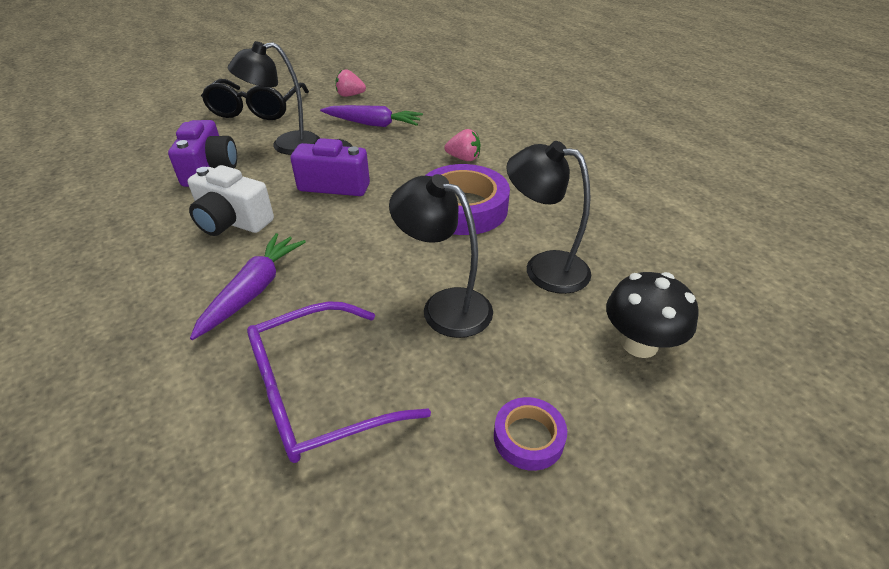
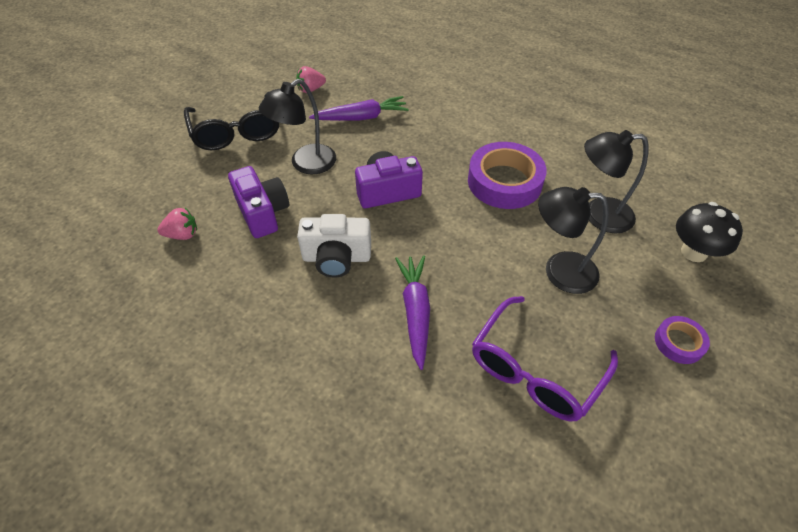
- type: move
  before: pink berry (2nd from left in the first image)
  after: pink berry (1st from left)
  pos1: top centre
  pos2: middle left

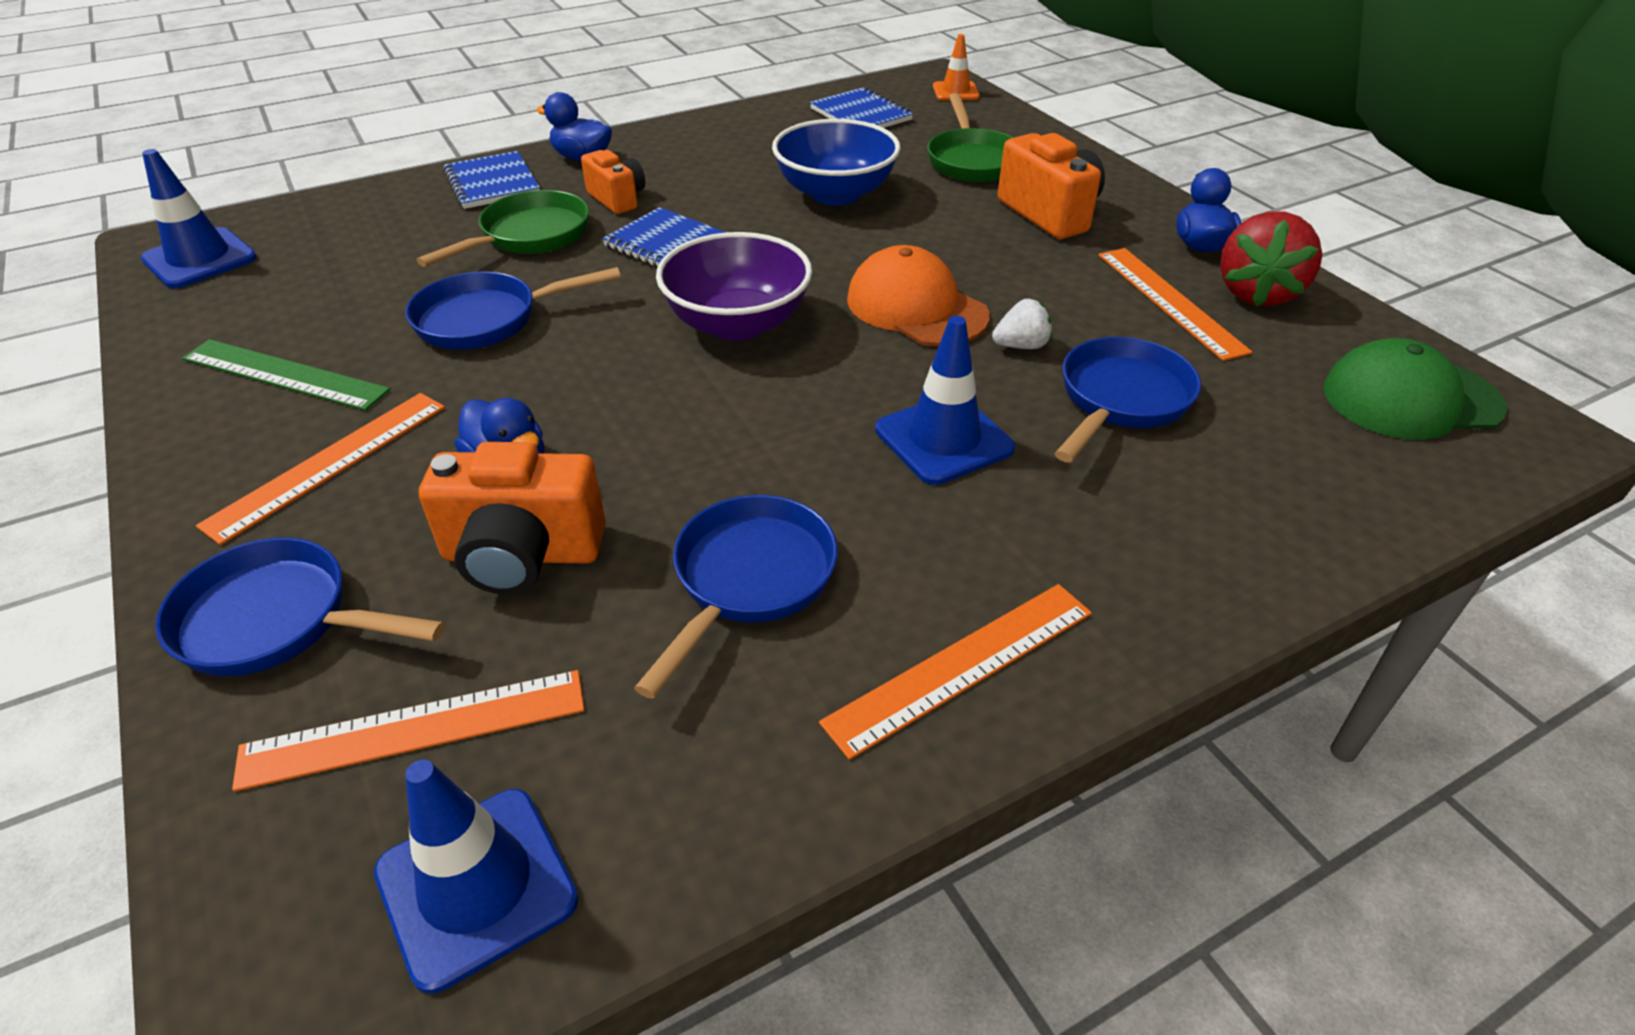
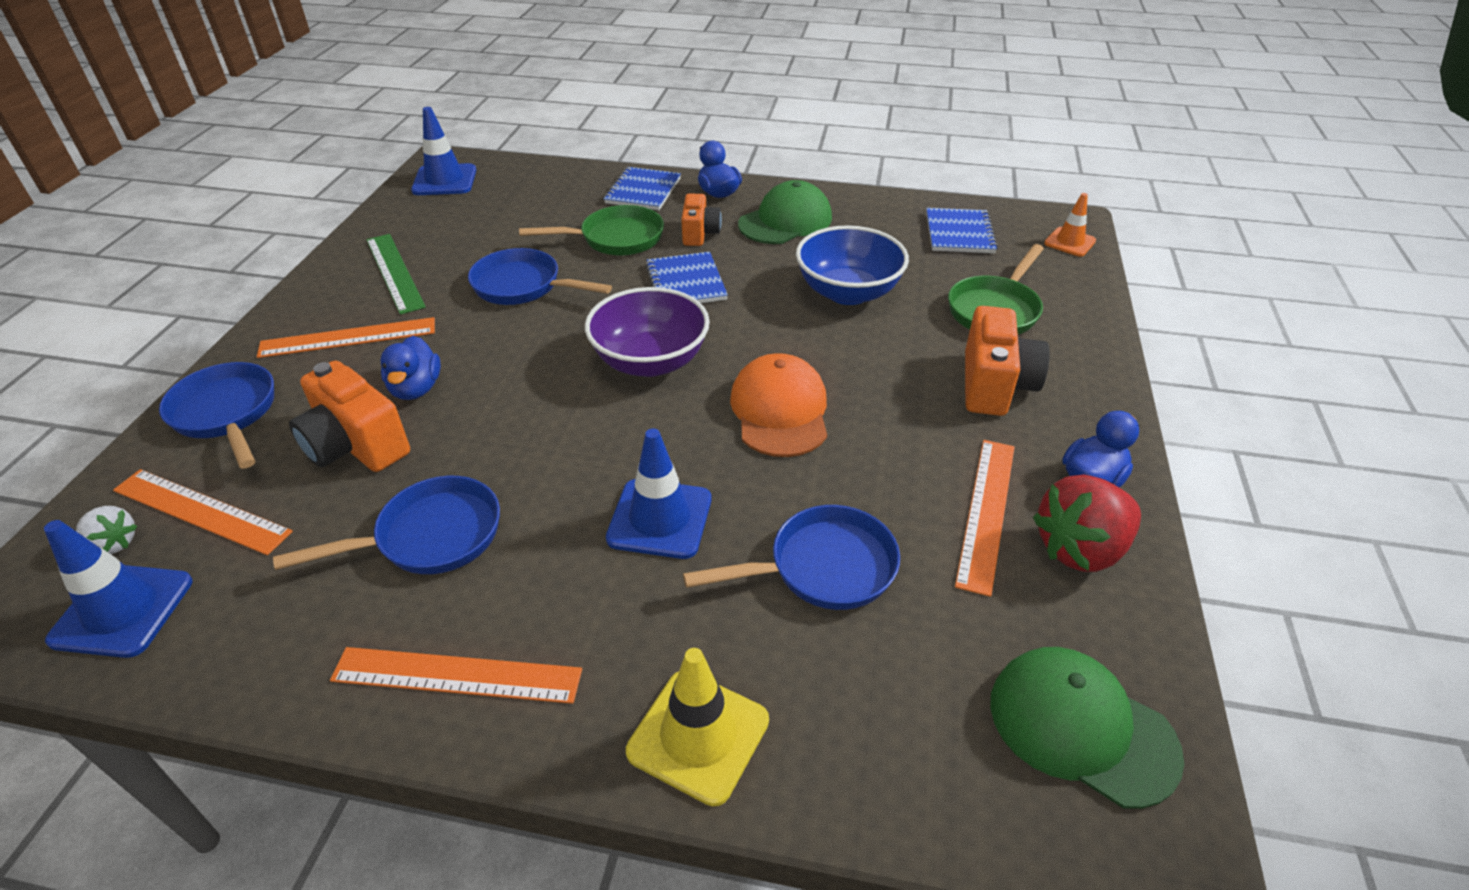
- type: move
  before: pure white berry
  pos1: top centre
  pos2: middle left
- type: insert
  after: yellow safety cone
  pos2: bottom centre
- type: insert
  after: leaf-green cap (1st from left)
  pos2: top centre

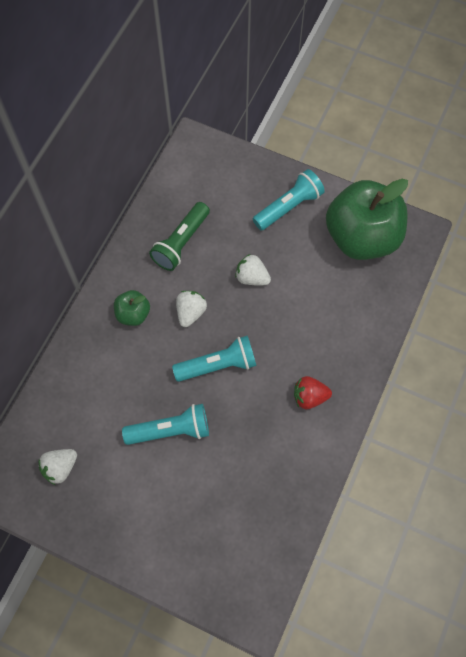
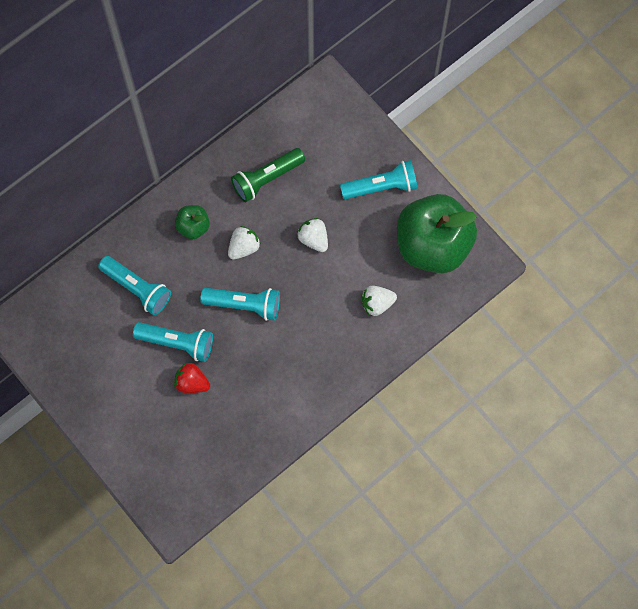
- type: insert
  after: aqua torch (1st from left)
  pos2: middle left
- type: move
  before: scarlet berry
  pos1: middle right
  pos2: middle left
- type: move
  before: pure white berry (1st from left in the first image)
  after: pure white berry (3rd from left)
  pos1: bottom left
  pos2: centre

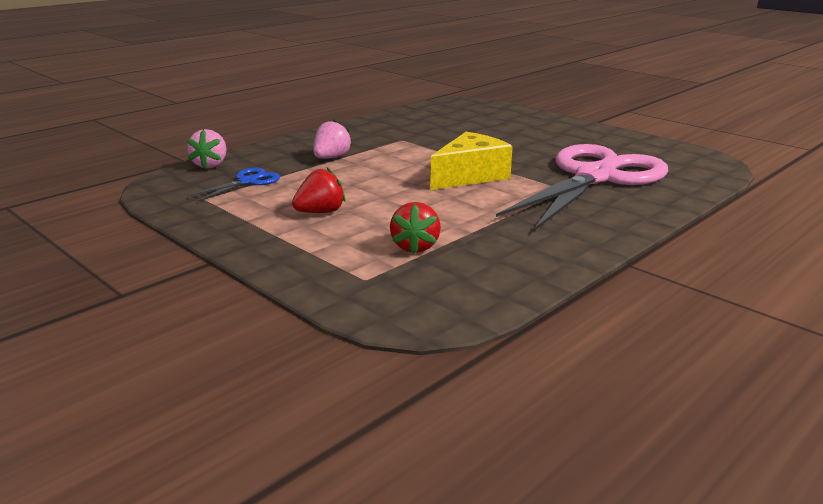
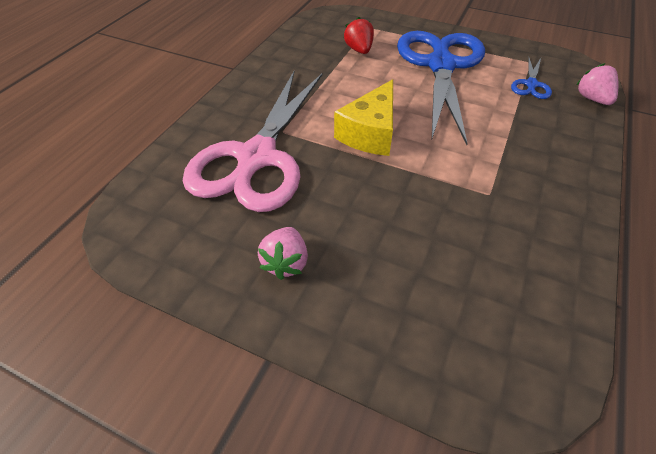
- type: move
  before: pink berry (2nd from left in the first image)
  after: pink berry (1st from left)
  pos1: top centre
  pos2: centre
- type: replace
  before: scarlet berry (1st from left)
  after: blue pair of scissors (1st from left)
  pos1: centre
  pos2: top right

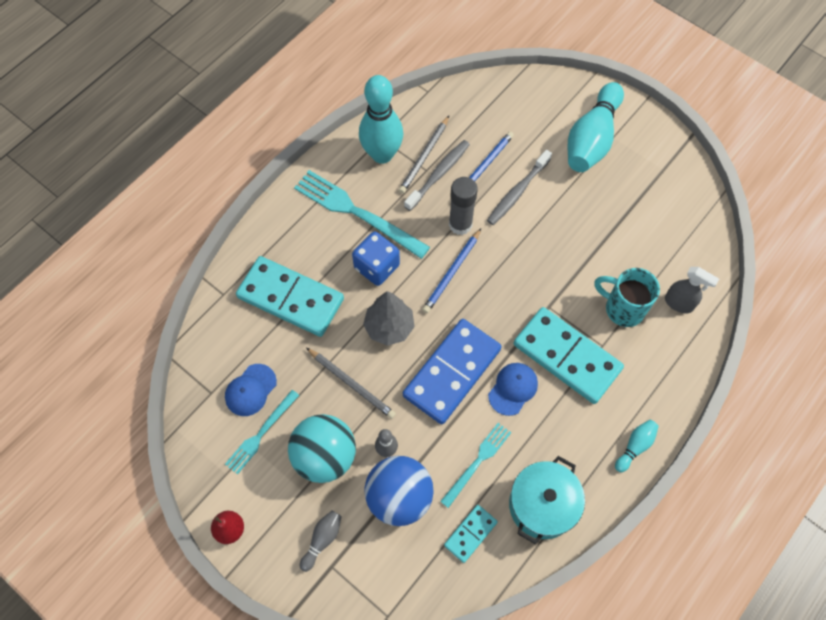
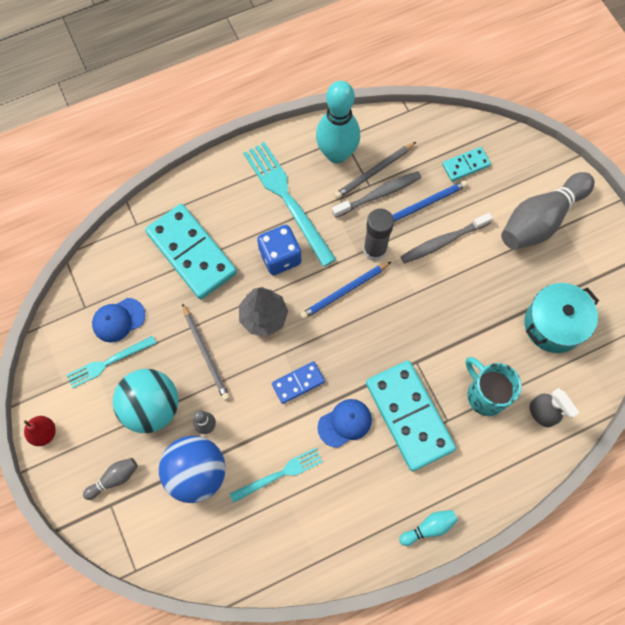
- type: resize
  before: blue domino piece
  pos1: centre
  pos2: centre
  scale: 0.49
- type: move
  before: aqua domino piece (2nd from left in the first image)
  after: aqua domino piece (3rd from left)
  pos1: bottom centre
  pos2: top right
- type: recolor
  before: aqua bowling pin (2nd from left)
  after: ash-grey bowling pin (3rd from left)
  pos1: top right
  pos2: middle right
- type: move
  before: aqua stockpot
  pos1: bottom centre
  pos2: middle right

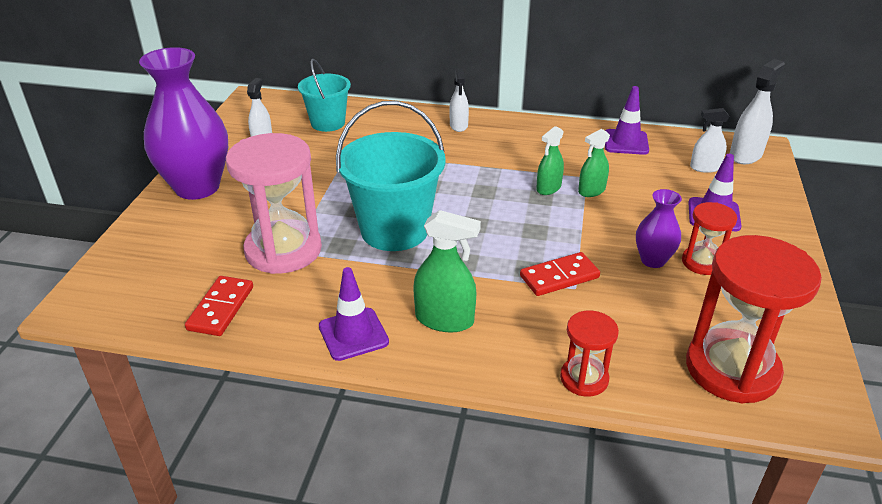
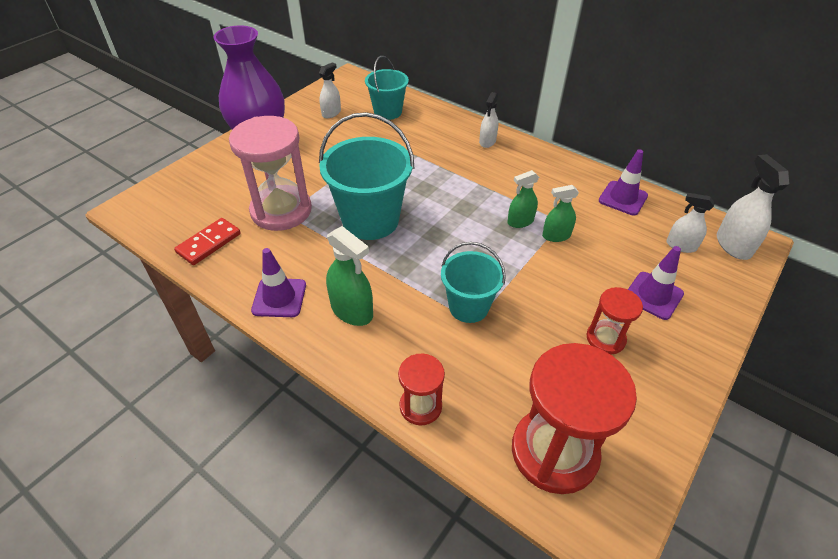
- type: replace
  before: scarlet domino piece (2nd from left)
  after: aqua bucket (3rd from left)
  pos1: centre
  pos2: centre
- type: rotate
  before: pure white spray cleaner (4th from left)
  pos1: top right
  pos2: middle right
  turn: -75
- type: delete
  before: royal purple flower vase (2nd from left)
  pos1: middle right

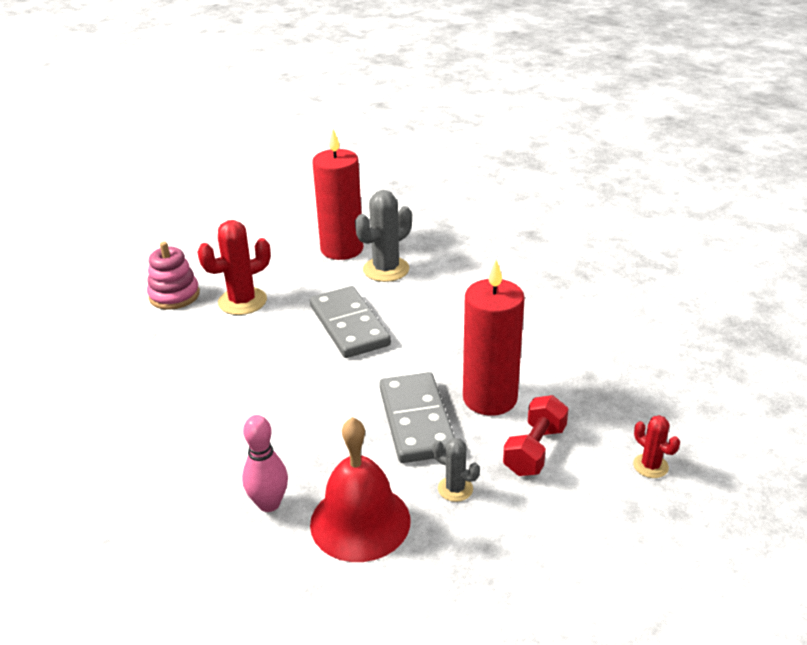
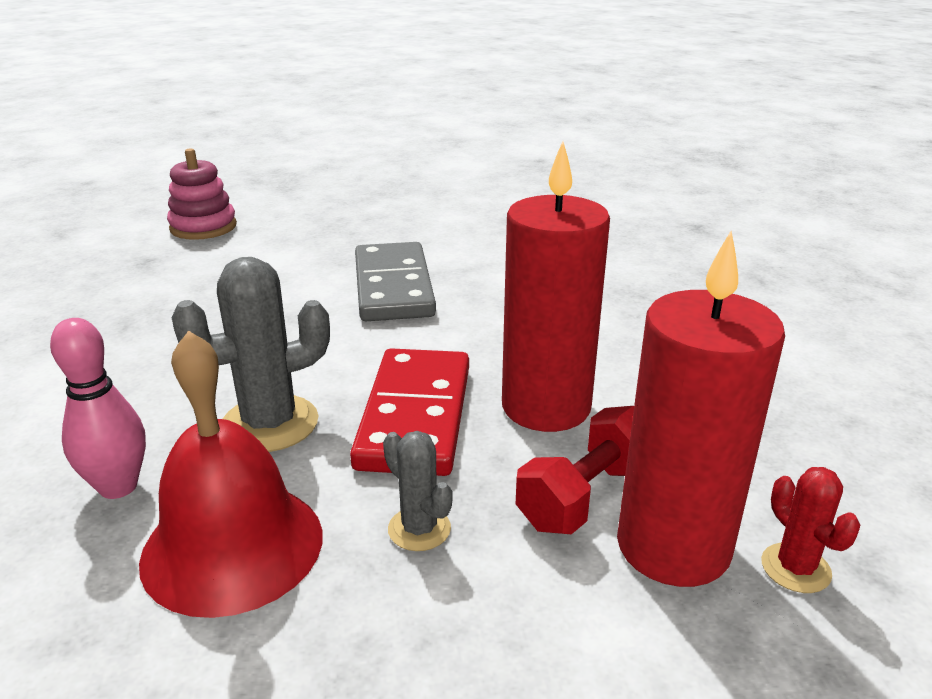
- type: move
  before: ash-grey saguaro cactus (1st from left)
  pos1: centre
  pos2: middle left
- type: recolor
  before: ash-grey domino piece (2nd from left)
  after: scarlet domino piece
  pos1: centre
  pos2: centre
- type: move
  before: scarlet wax candle (1st from left in the first image)
  after: scarlet wax candle (2nd from left)
  pos1: top centre
  pos2: middle right
- type: delete
  before: scarlet saguaro cactus (1st from left)
  pos1: middle left

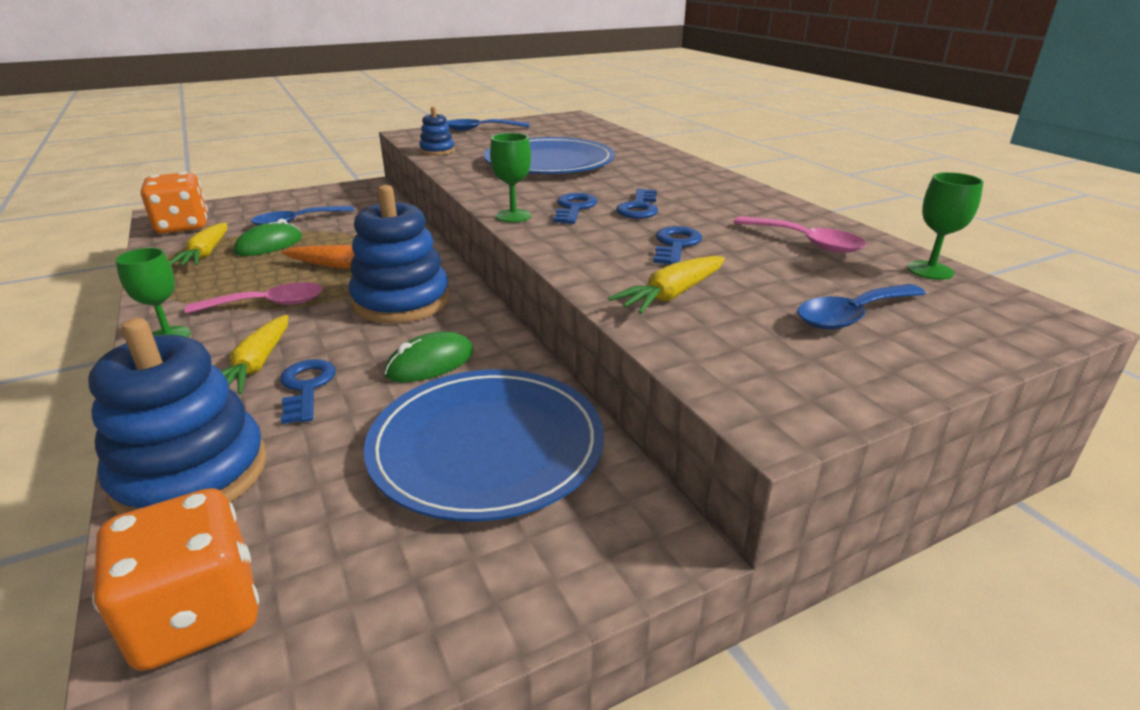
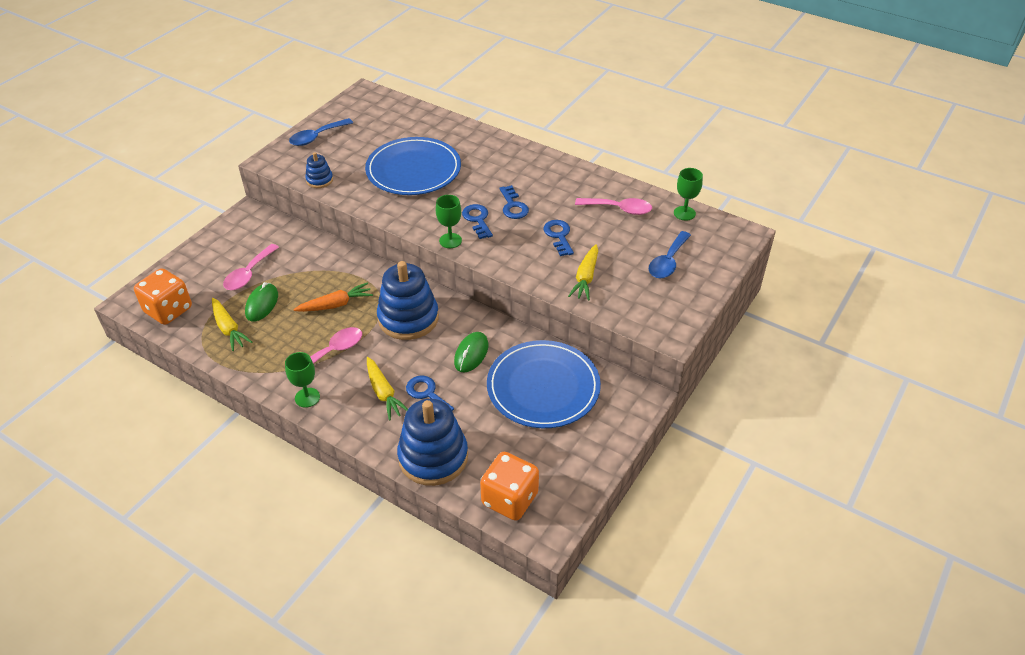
- type: recolor
  before: blue spoon (1st from left)
  after: pink spoon (1st from left)
  pos1: top left
  pos2: middle left

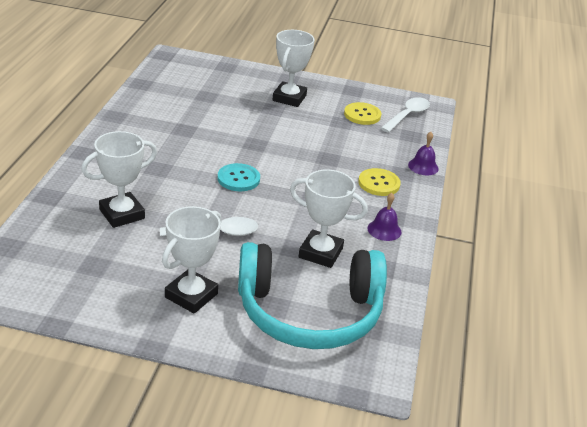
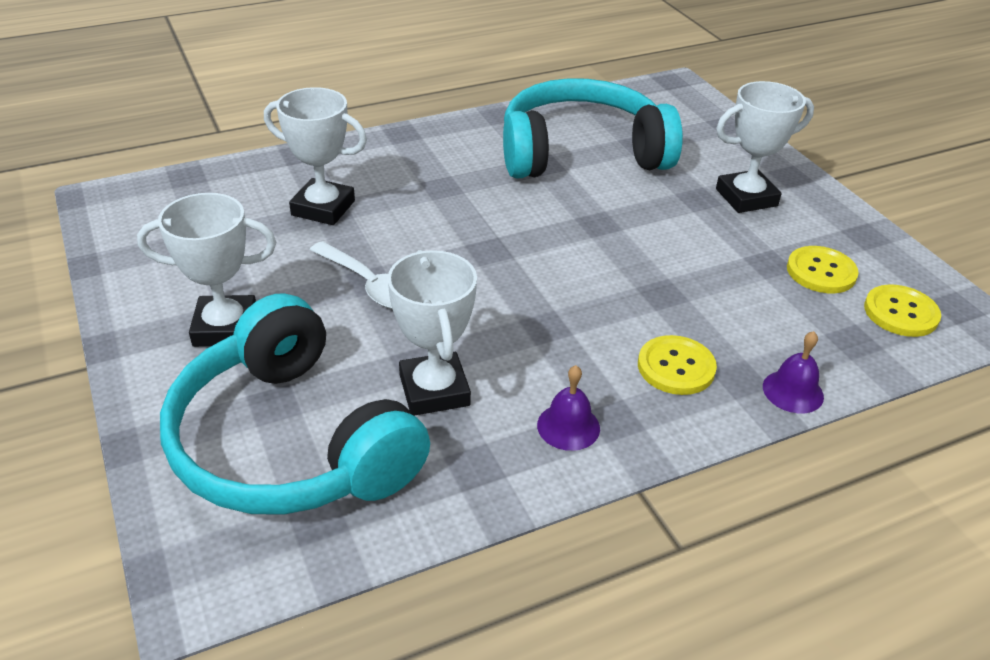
- type: insert
  after: aqua over-ear headphones (2nd from left)
  pos2: top centre
- type: replace
  before: pure white spoon (2nd from left)
  after: yellow shirt button (3rd from left)
  pos1: top right
  pos2: middle right
- type: delete
  before: aqua shirt button
  pos1: centre

